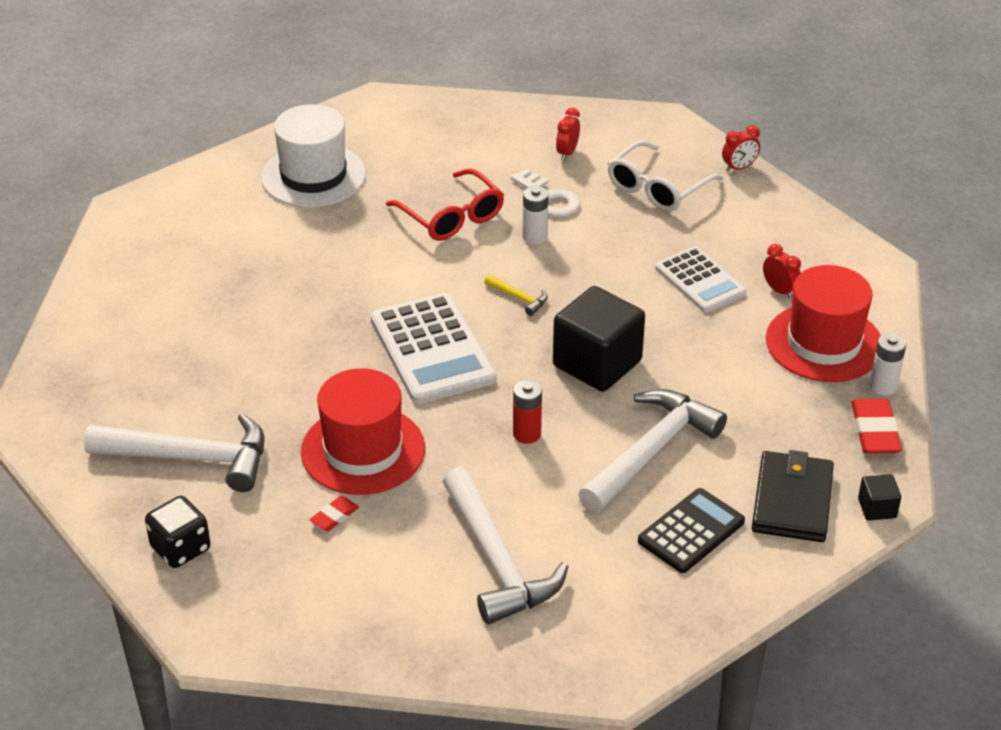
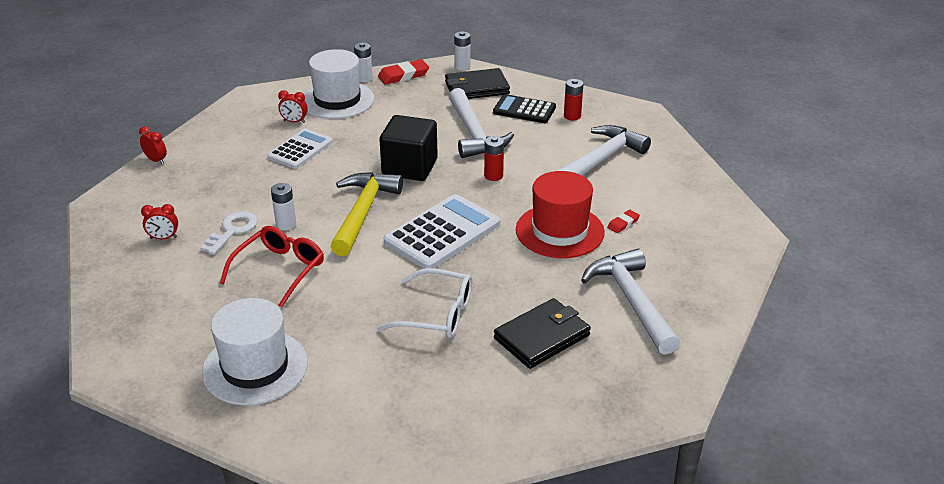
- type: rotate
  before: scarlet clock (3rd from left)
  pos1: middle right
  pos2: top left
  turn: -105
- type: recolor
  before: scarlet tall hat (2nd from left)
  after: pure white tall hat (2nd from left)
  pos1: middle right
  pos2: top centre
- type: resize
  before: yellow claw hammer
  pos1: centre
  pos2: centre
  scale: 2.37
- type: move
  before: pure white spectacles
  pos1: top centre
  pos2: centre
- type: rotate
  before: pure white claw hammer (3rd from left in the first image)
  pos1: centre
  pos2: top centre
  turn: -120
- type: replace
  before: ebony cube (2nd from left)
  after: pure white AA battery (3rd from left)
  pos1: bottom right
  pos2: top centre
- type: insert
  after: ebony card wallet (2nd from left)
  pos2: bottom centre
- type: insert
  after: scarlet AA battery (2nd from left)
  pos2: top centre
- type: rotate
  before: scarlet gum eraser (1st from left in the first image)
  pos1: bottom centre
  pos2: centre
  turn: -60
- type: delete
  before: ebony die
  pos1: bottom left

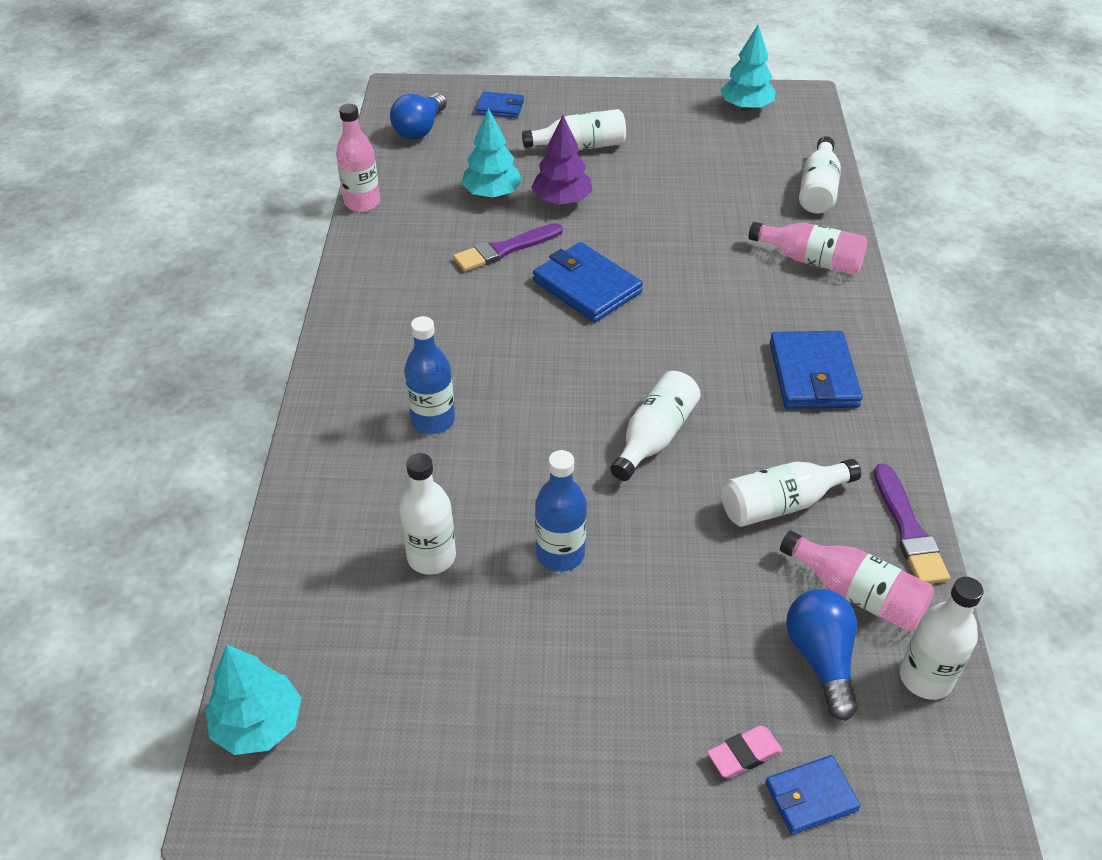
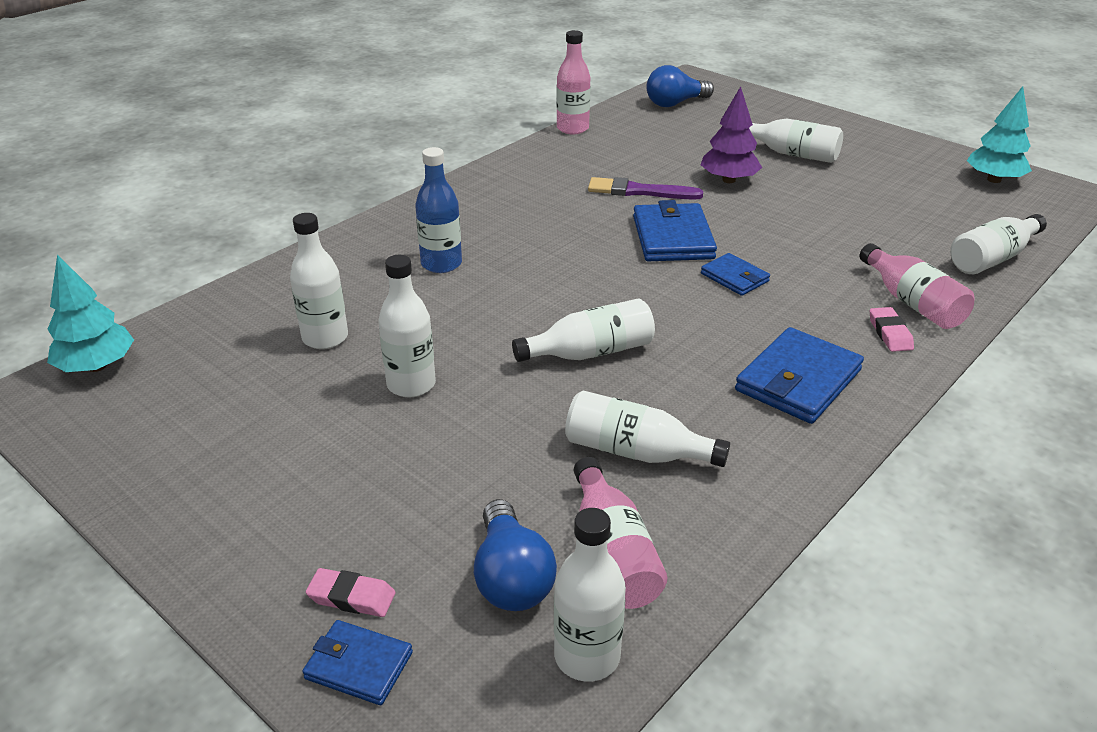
- type: recolor
  before: blue drink bottle (2nd from left)
  after: pure white drink bottle (2nd from left)
  pos1: centre
  pos2: centre
- type: rotate
  before: blue lightbulb (2nd from left in the first image)
  pos1: bottom right
  pos2: bottom centre
  turn: 135
- type: move
  before: blue card wallet (1st from left in the first image)
  after: blue card wallet (3rd from left)
  pos1: top centre
  pos2: middle right
- type: insert
  after: pink gum eraser (2nd from left)
  pos2: middle right
- type: delete
  before: aqua tree (2nd from left)
  pos1: top centre
- type: delete
  before: royal purple paintbrush (2nd from left)
  pos1: middle right

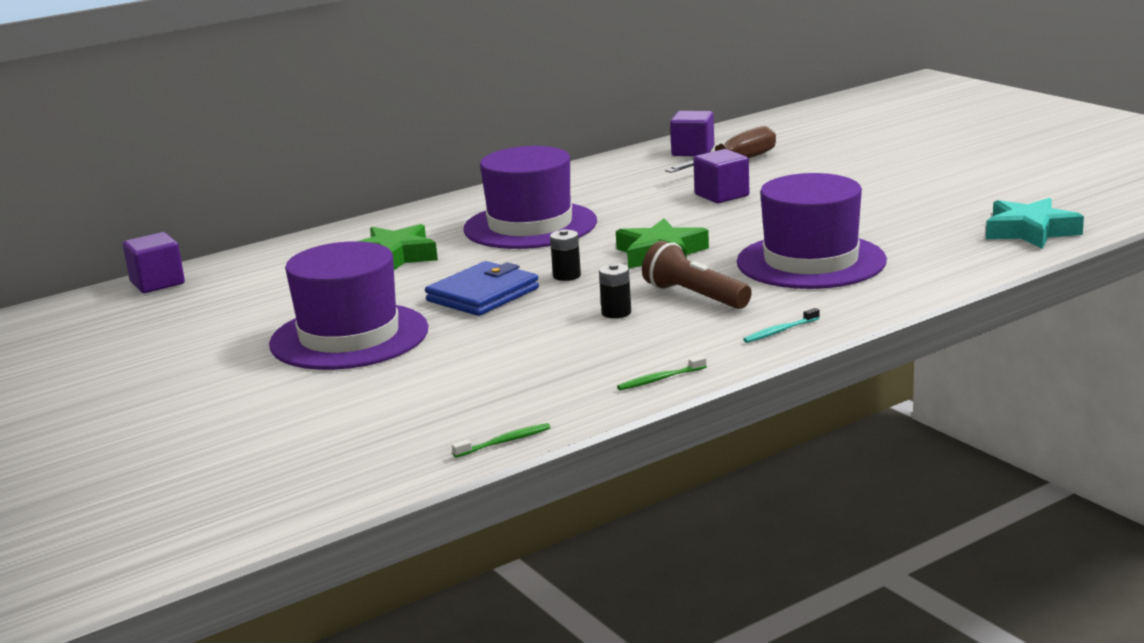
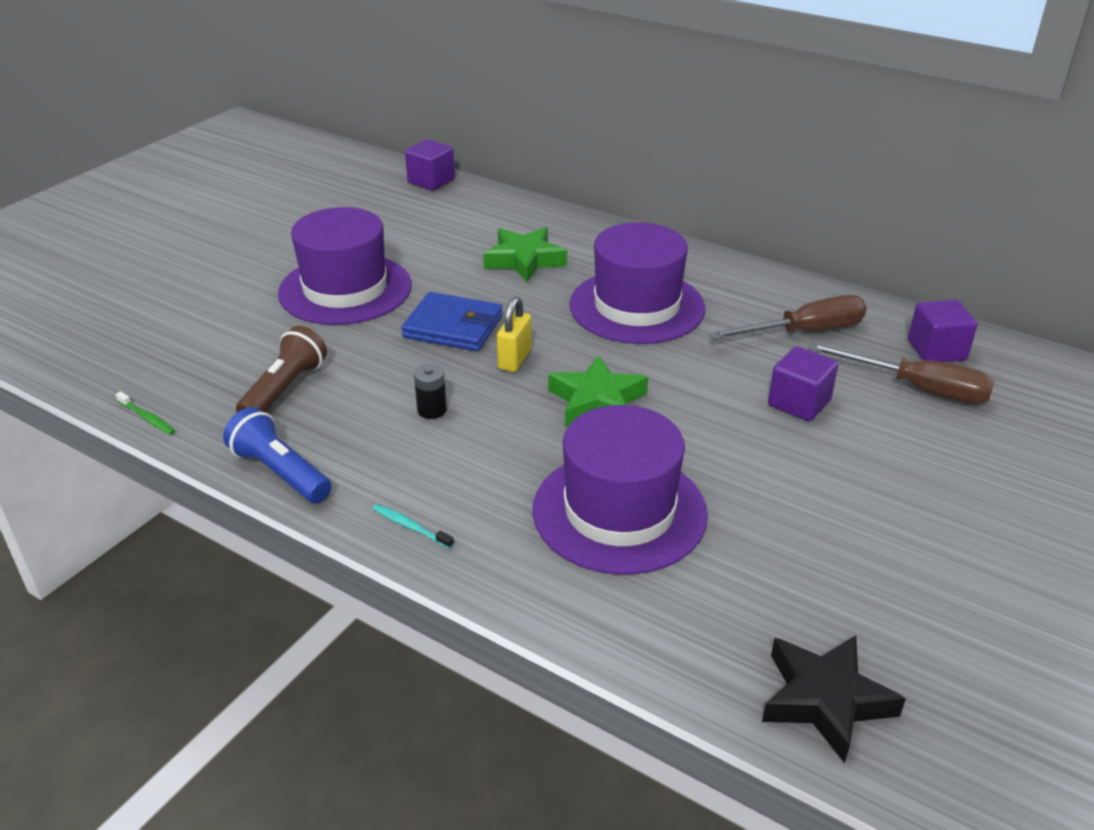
- type: replace
  before: leaf-green tooth brush (2nd from left)
  after: blue torch
  pos1: centre
  pos2: middle left
- type: move
  before: brown torch
  pos1: centre
  pos2: middle left
- type: replace
  before: ebony AA battery (1st from left)
  after: yellow small lock
  pos1: centre
  pos2: centre
- type: insert
  after: brown screwdriver (1st from left)
  pos2: middle right
- type: recolor
  before: aqua five-pointed star
  after: ebony five-pointed star
  pos1: middle right
  pos2: bottom right

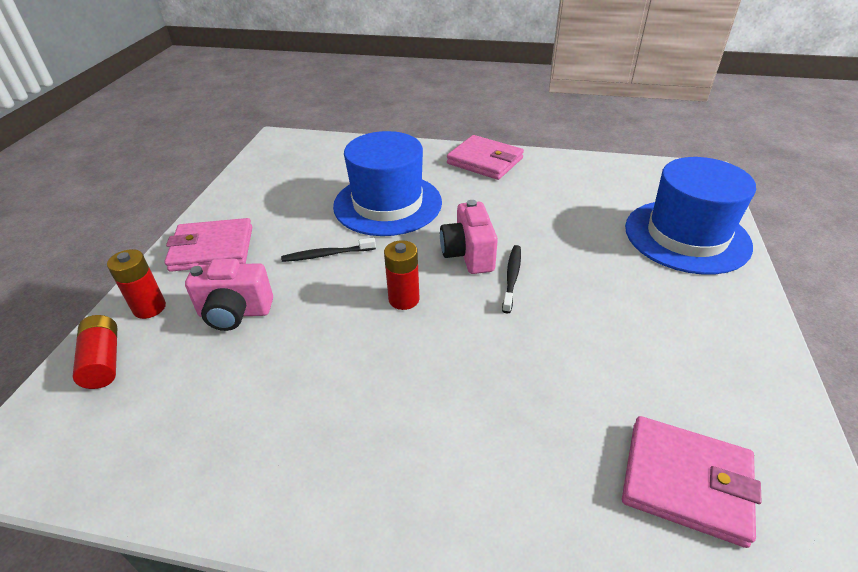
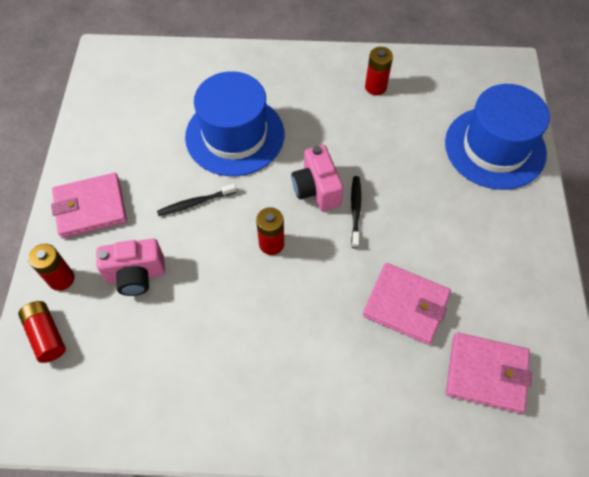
- type: move
  before: pink card wallet (2nd from left)
  pos1: top centre
  pos2: middle right
- type: insert
  after: scarlet AA battery (4th from left)
  pos2: top centre

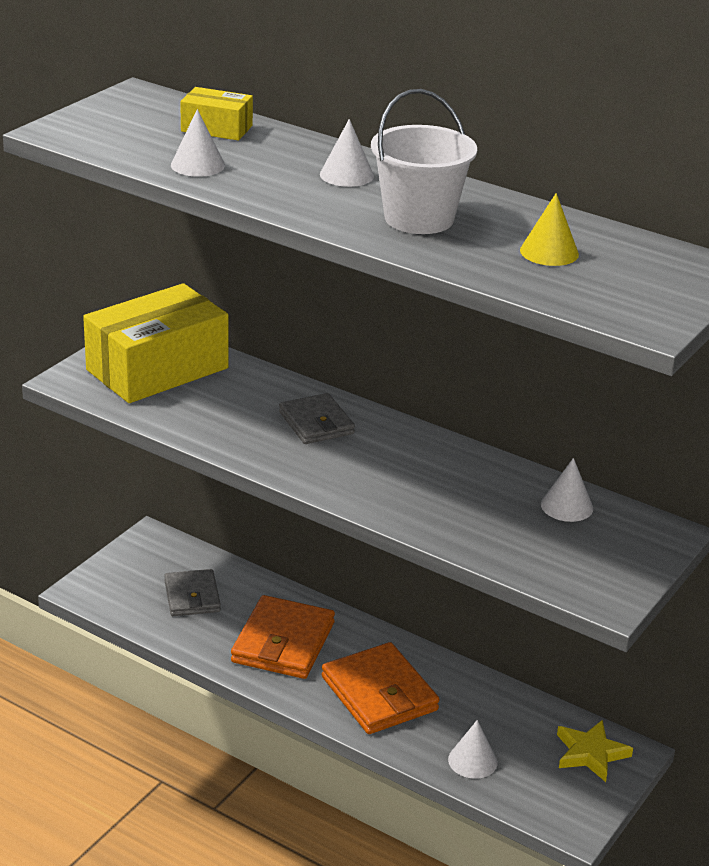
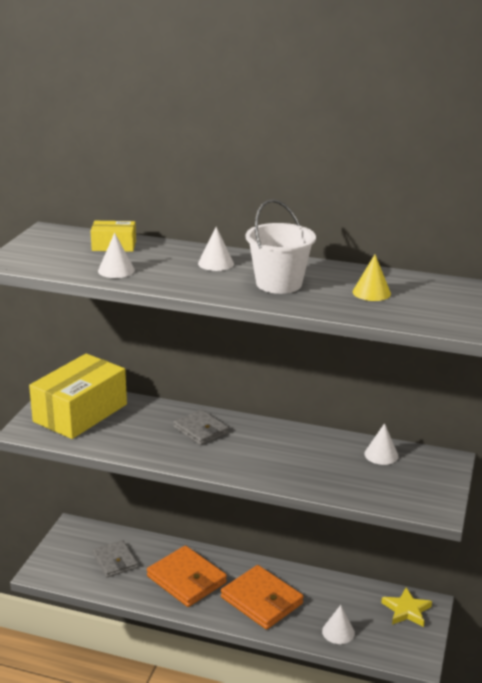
- type: rotate
  before: bright orange card wallet (1st from left)
  pos1: bottom centre
  pos2: bottom centre
  turn: -45

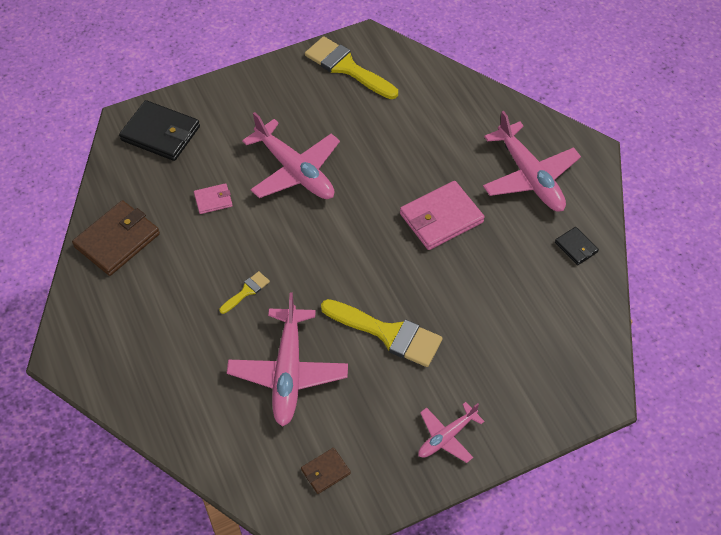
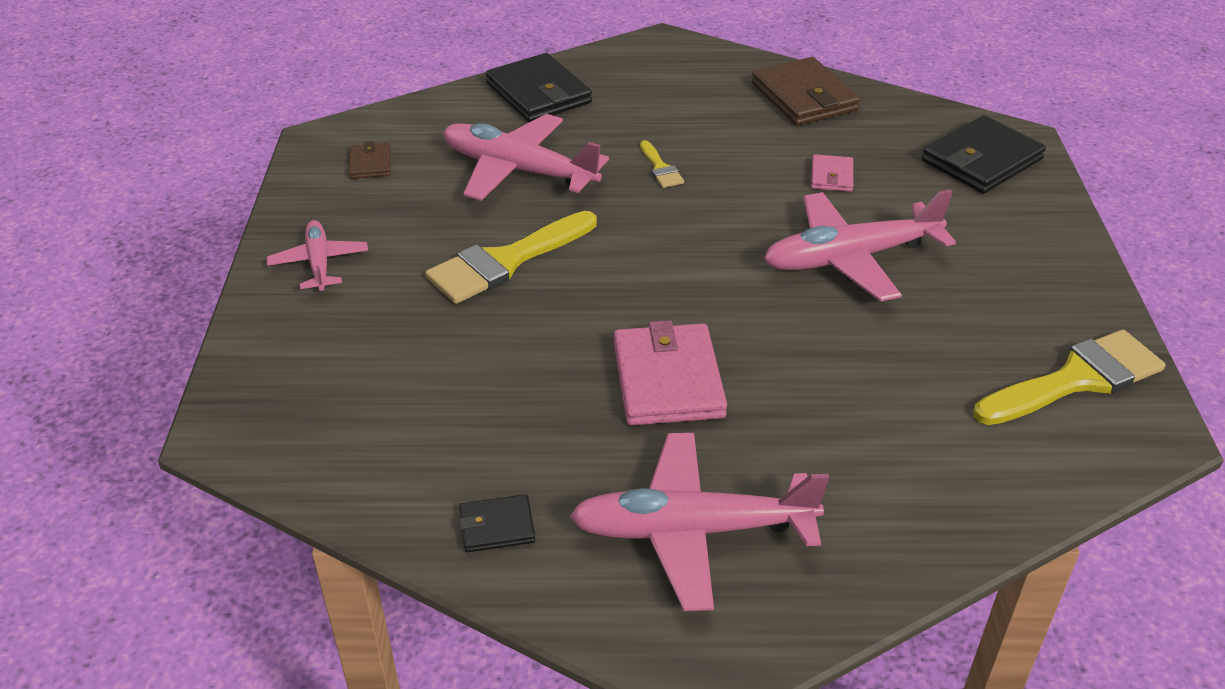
- type: insert
  after: ebony card wallet (2nd from left)
  pos2: top centre

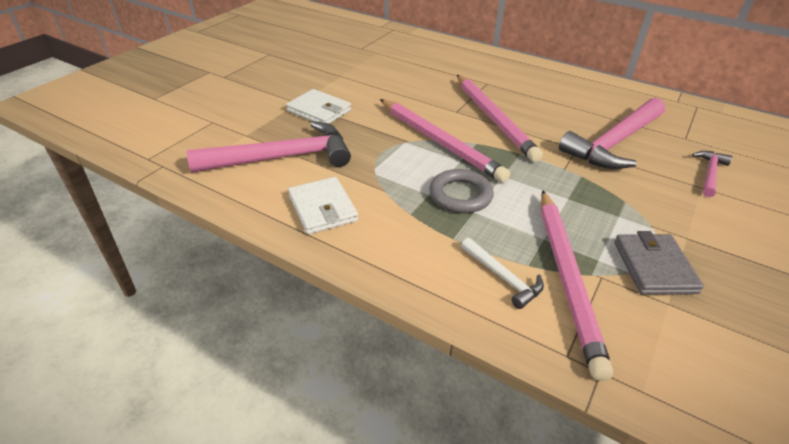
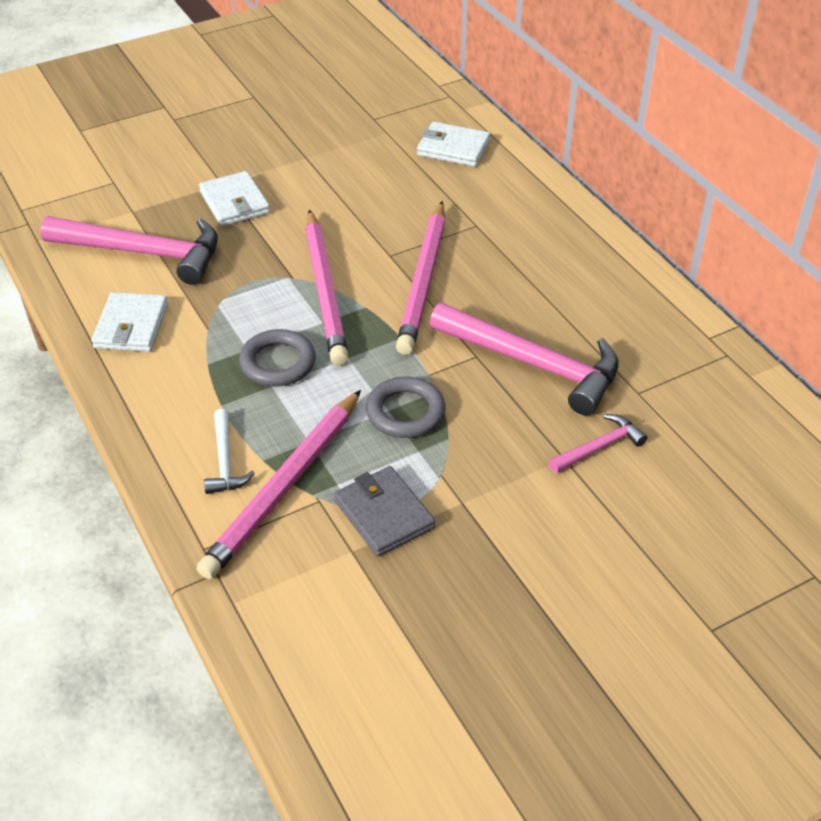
- type: rotate
  before: ash-grey card wallet
  pos1: middle right
  pos2: centre
  turn: -60
- type: insert
  after: ash-grey torus (2nd from left)
  pos2: centre
- type: insert
  after: pure white card wallet (3rd from left)
  pos2: top centre
- type: rotate
  before: pink claw hammer (2nd from left)
  pos1: top right
  pos2: centre
  turn: -135

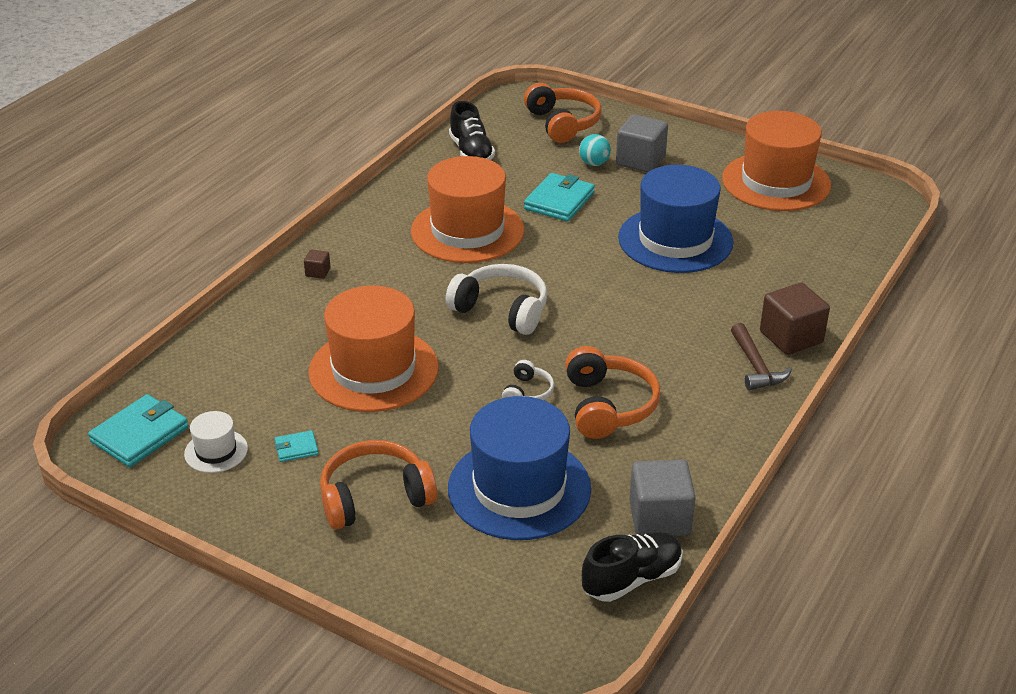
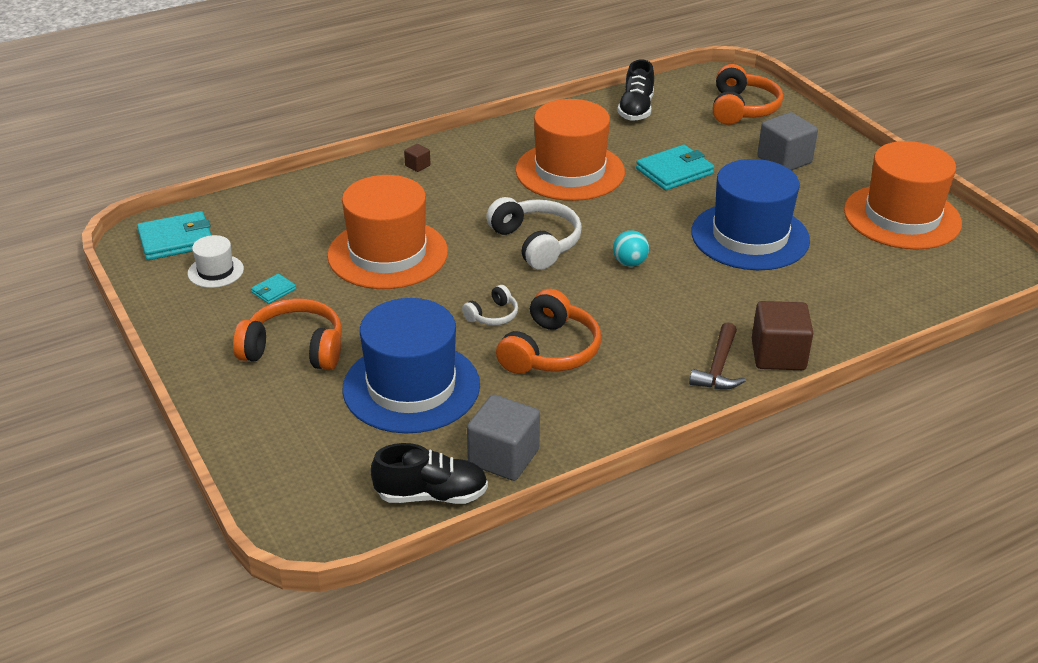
- type: rotate
  before: aqua card wallet (2nd from left)
  pos1: middle left
  pos2: middle left
  turn: -60
- type: move
  before: aqua play ball
  pos1: top centre
  pos2: centre

